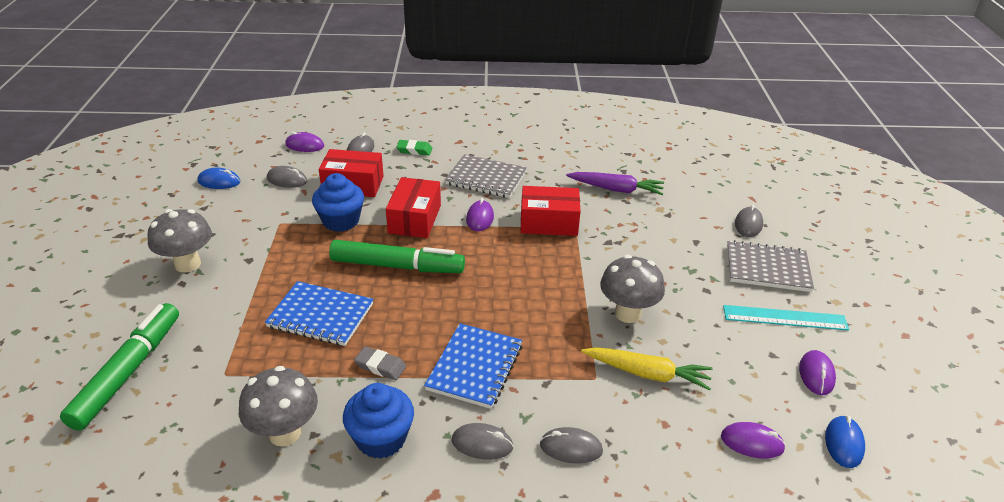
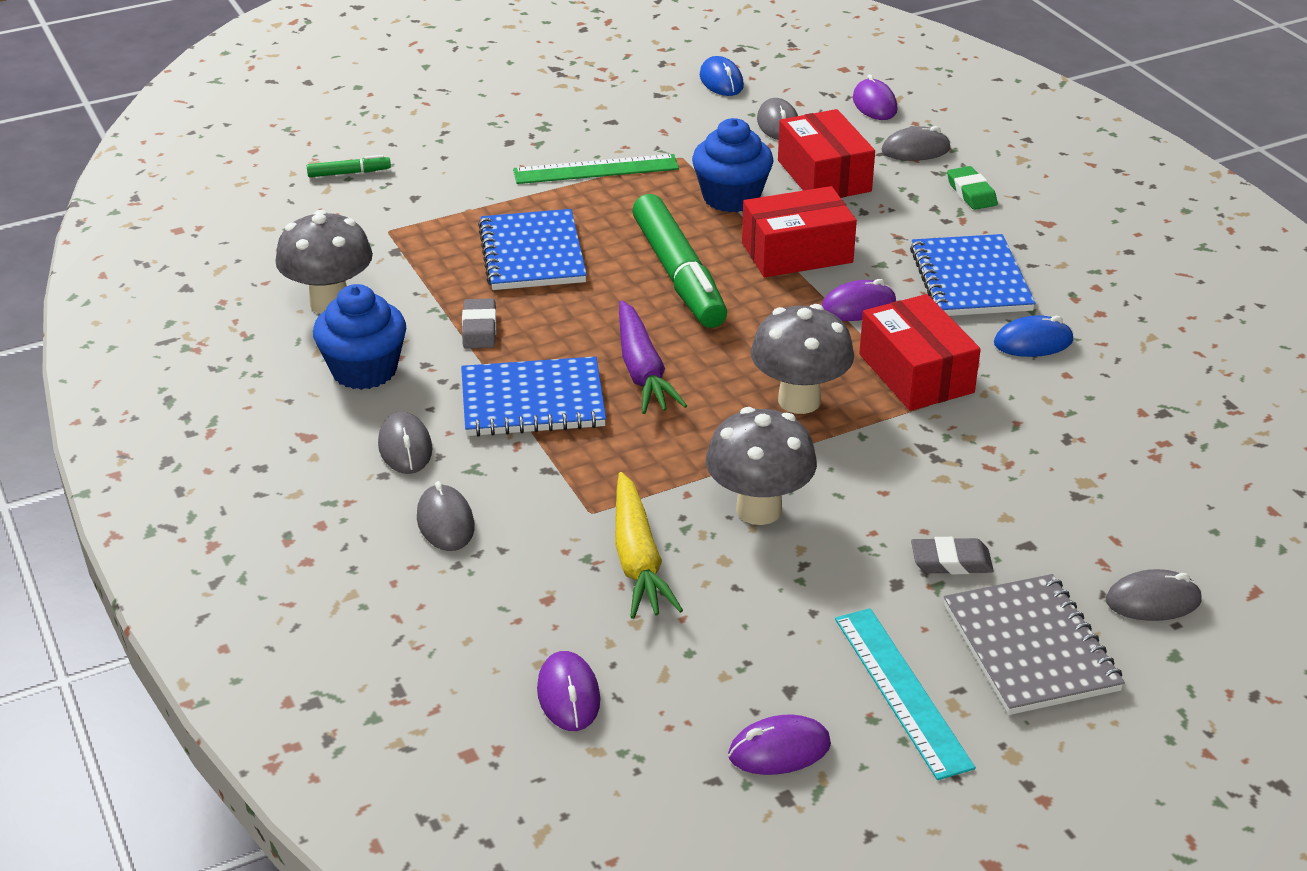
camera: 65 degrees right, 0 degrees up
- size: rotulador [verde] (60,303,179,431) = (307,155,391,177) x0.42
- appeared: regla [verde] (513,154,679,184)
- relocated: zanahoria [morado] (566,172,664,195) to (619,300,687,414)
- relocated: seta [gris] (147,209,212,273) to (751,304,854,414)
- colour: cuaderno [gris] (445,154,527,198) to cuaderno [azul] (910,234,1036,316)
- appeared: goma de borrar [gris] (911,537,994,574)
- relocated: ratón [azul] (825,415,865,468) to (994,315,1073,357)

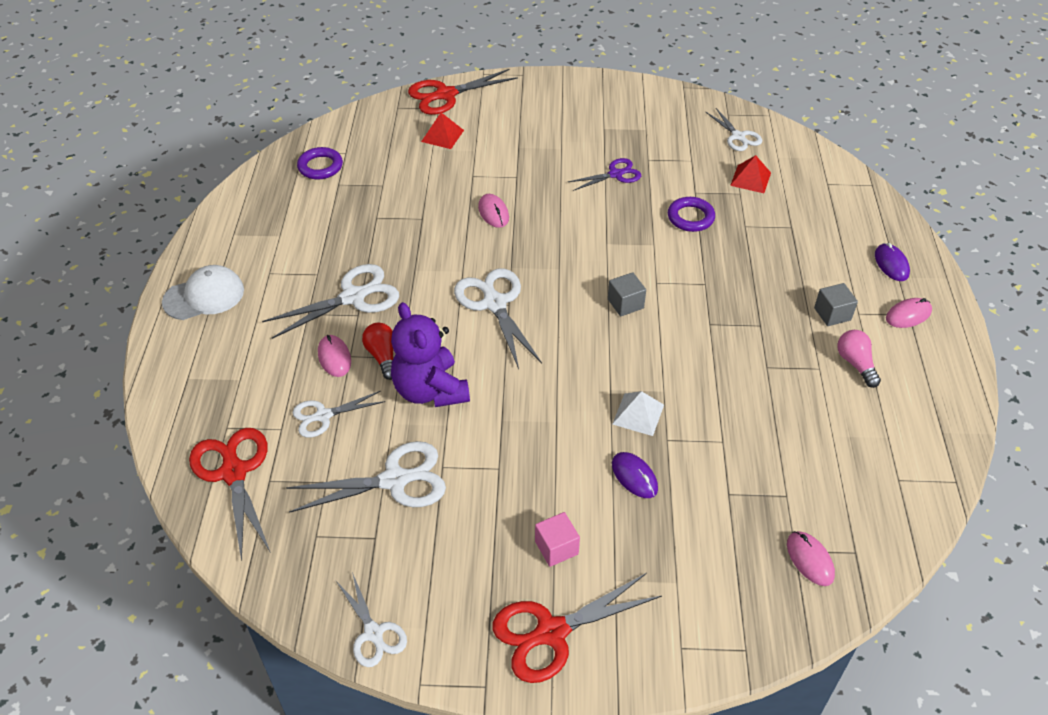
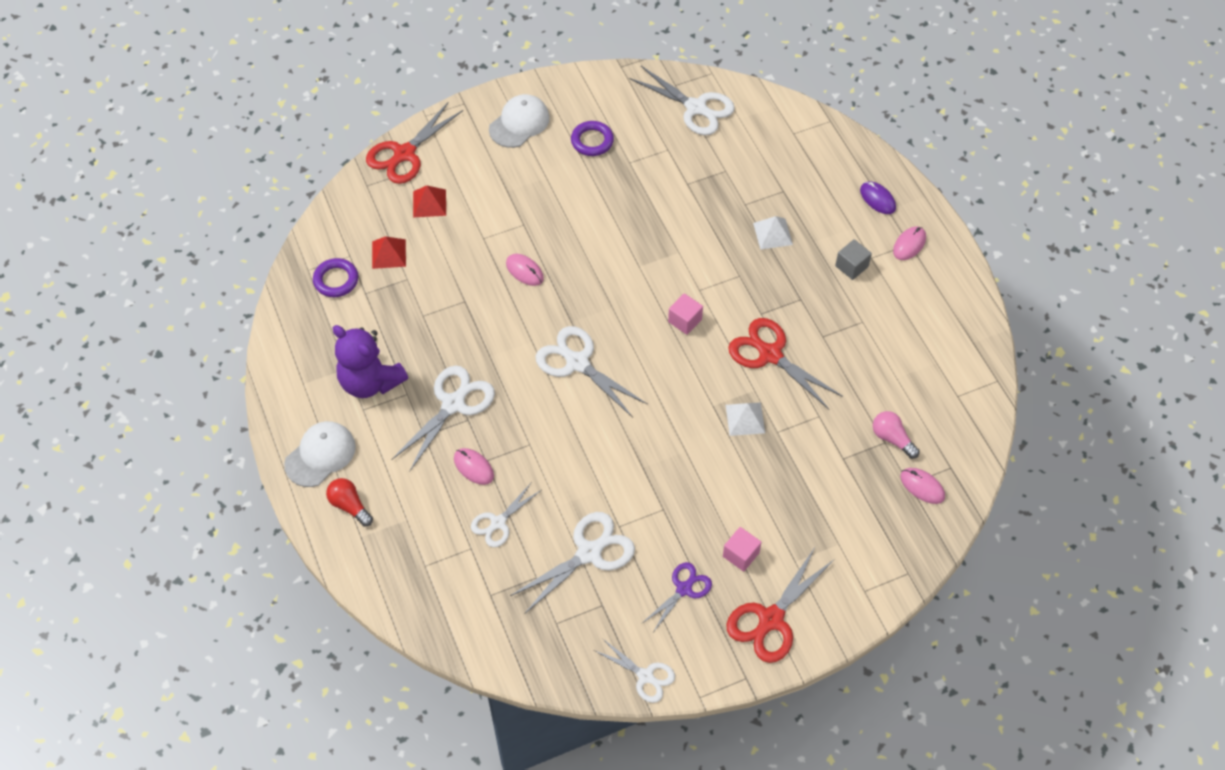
camera: 25 degrees left, 10 degrees up
- relocated: bombilla [rojo] (362,323,393,380) to (326,478,373,527)
- relocated: osito [morado] (391,302,470,407) to (333,325,408,398)
- relocated: pirámide [rojo] (730,155,771,193) to (372,236,406,269)
- appeared: gorra [blanco] (489,94,550,148)
- relocated: anillo [morado] (668,197,715,232) to (571,121,614,156)
- size: tijeras [blanco] (706,108,762,151) = (629,66,735,135) x1.62
- relocated: tijeras [morado] (568,158,641,191) to (642,562,712,631)
- colour: cubo [gris] (608,272,646,316) to cubo [rosa] (668,294,703,335)
- relocated: tijeras [rojo] (189,428,271,561) to (728,318,843,409)
- appeared: pirámide [blanco] (753,216,793,250)
- relocated: bombilla [rosa] (837,330,881,388) to (873,411,920,459)
- missing: ratón [morado] (612,452,658,498)

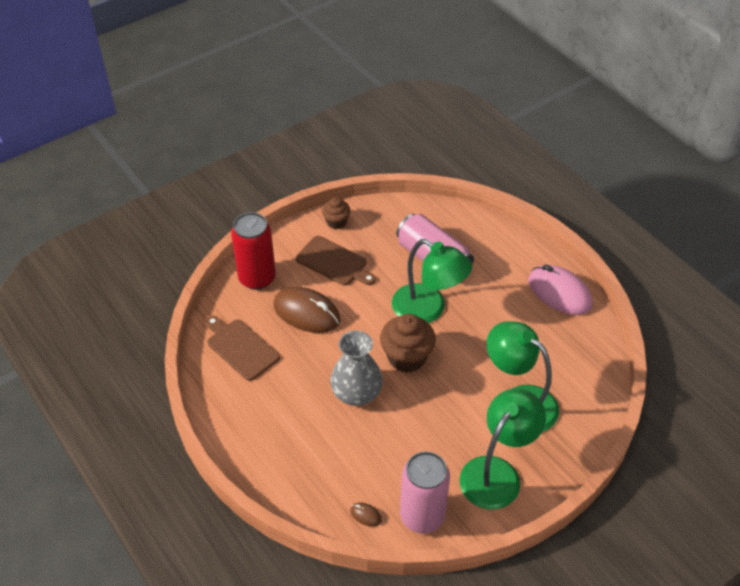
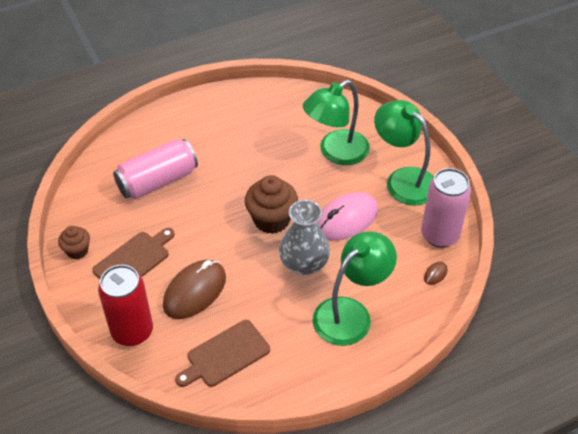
camera: 80 degrees left, 0 degrees up
- relocated: lámpara [verde] (392,239,472,323) to (313,231,397,346)
- relocated: ratón [rosa] (528,265,592,315) to (317,192,378,241)

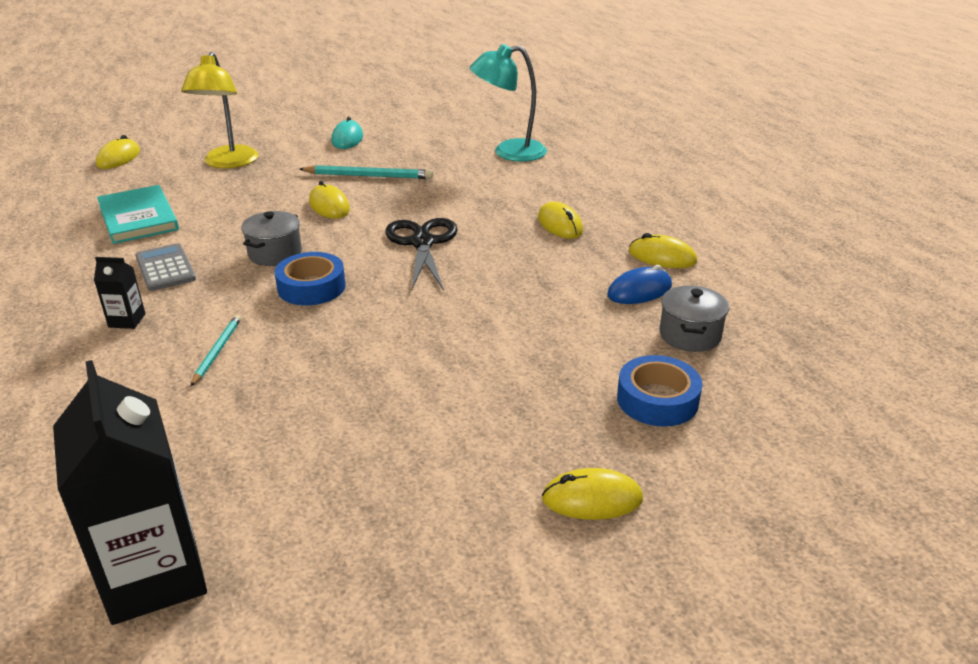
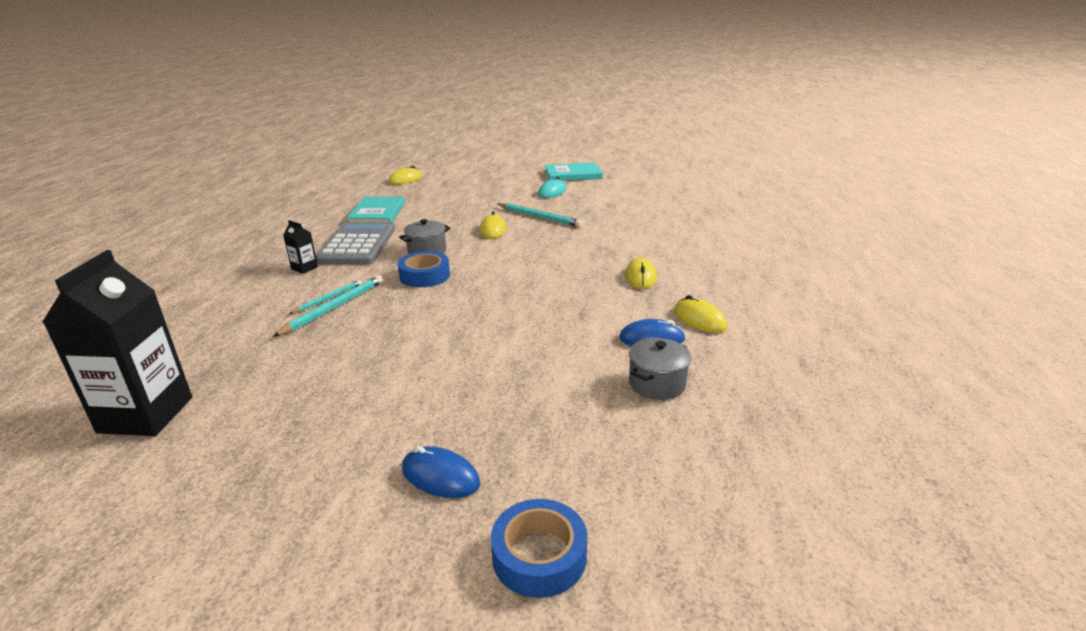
camera: 30 degrees right, 5 degrees down
- appeared: lápiz [turquesa] (273,275,383,337)
- size: calculadora [gris] (135,243,196,291) = (316,222,395,264) x1.76
- colour: ratón [amarillo] (542,468,643,520) to ratón [azul] (402,446,480,498)
- relocated: cinta adhesiva [azul] (617,355,702,427) to (491,499,587,598)
- appeared: libro [turquesa] (545,162,603,181)
- missing: lámpara [amarillo] (181,52,258,169)
- missing: tijeras [negro] (385,218,458,290)
- missing: lámpara [turquesa] (470,44,547,162)

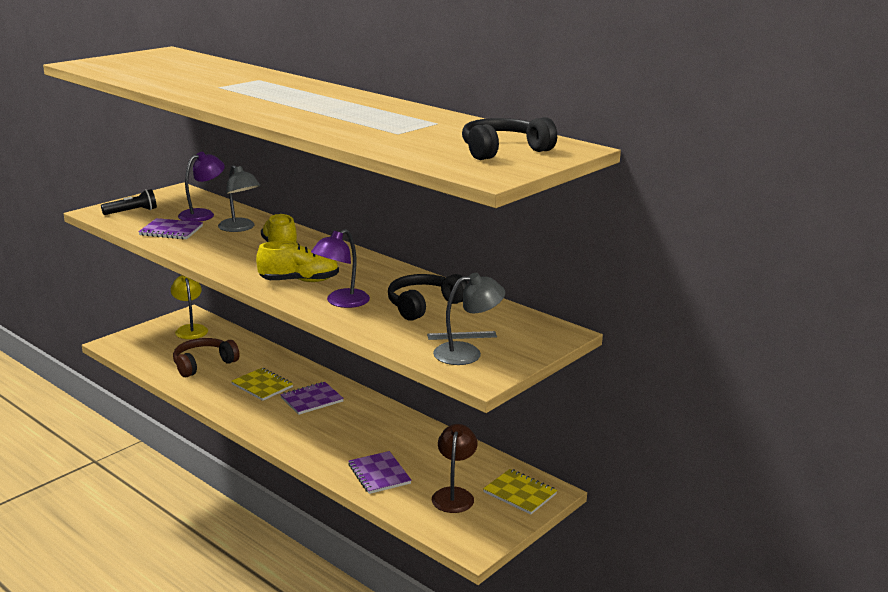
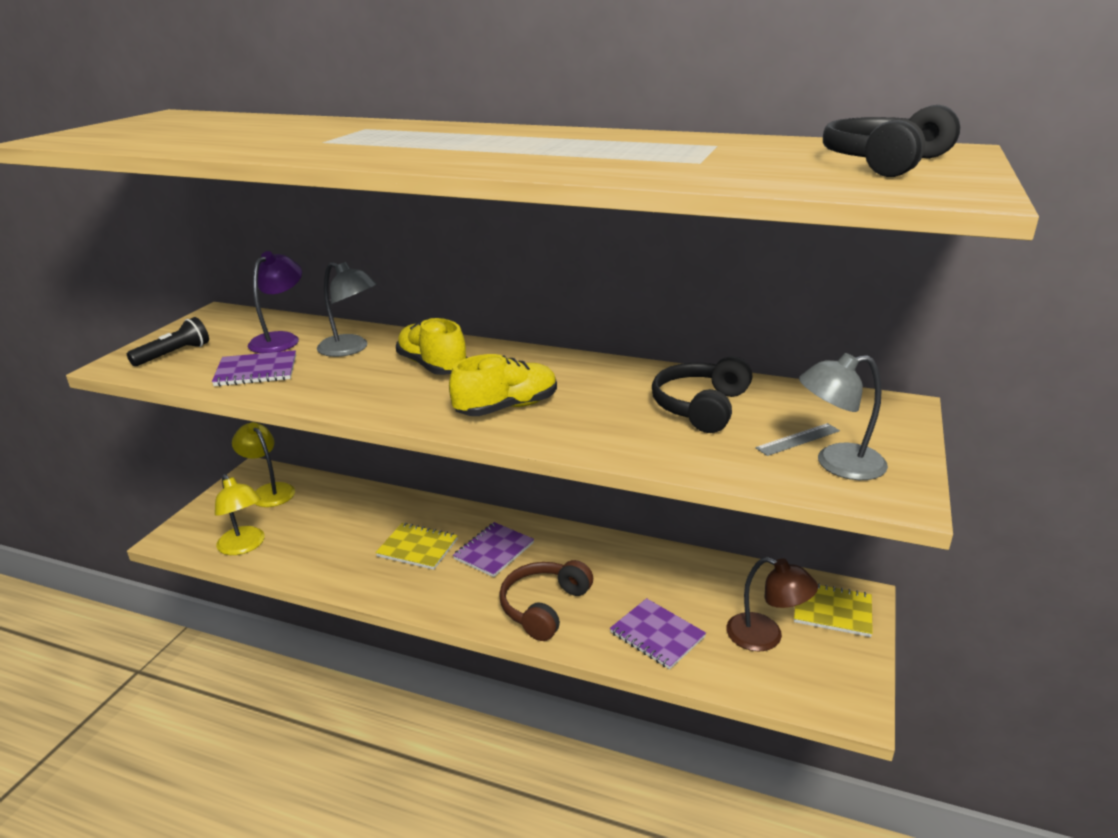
camera: 20 degrees left, 5 degrees up
- appeared: lámpara [amarillo] (215,474,265,555)
- relocated: auriculares [marrón] (173,338,240,377) to (499,560,593,641)
- spun: lámpara [marrón] (432,424,478,513) = (726,557,818,652) 135 degrees clockwise
- spun: lámpara [gris] (433,273,505,365) = (799,353,888,480) 150 degrees counterclockwise
- missing: lámpara [morado] (311,229,370,308)

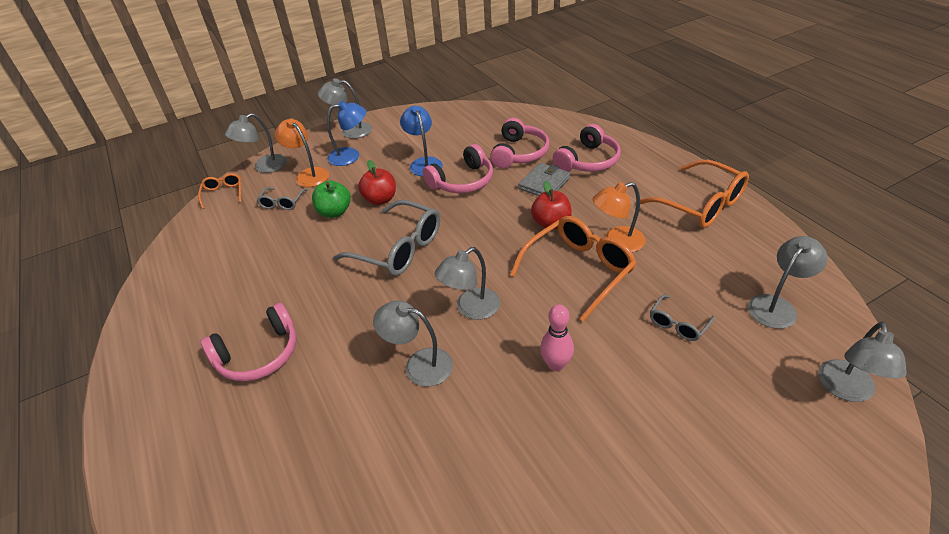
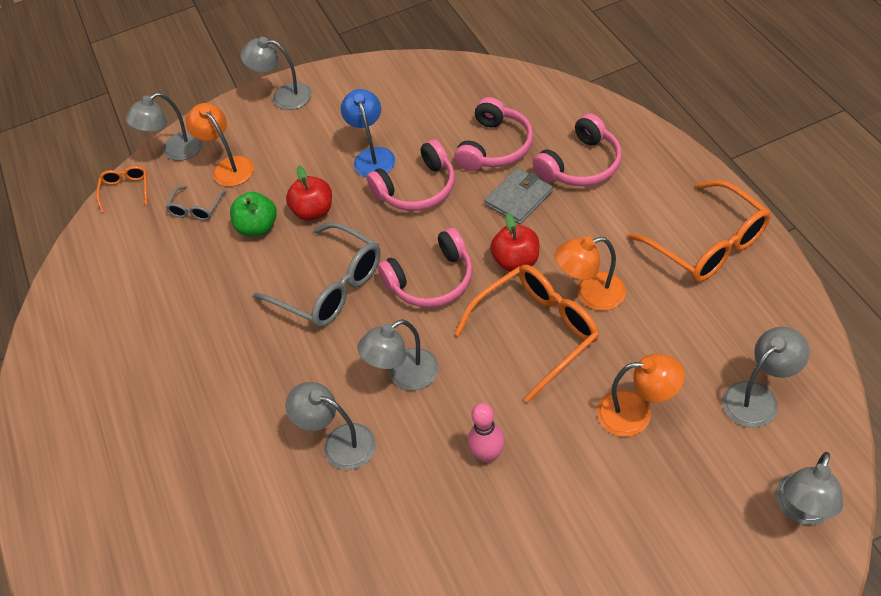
camera: 10 degrees right, 10 degrees up
- relocated: auriculares [rosa] (201,303,296,381) to (378,228,473,308)
- exchanged: gafas [gris] (650,295,715,341) to lámpara [naranja] (597,354,685,437)
- missing: lámpara [azul] (327,101,366,166)

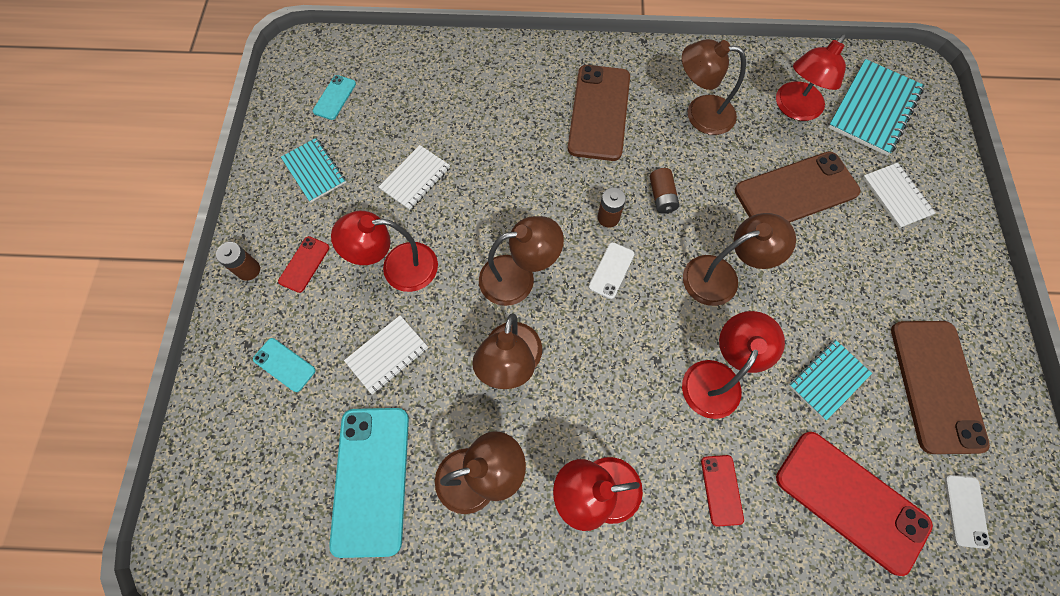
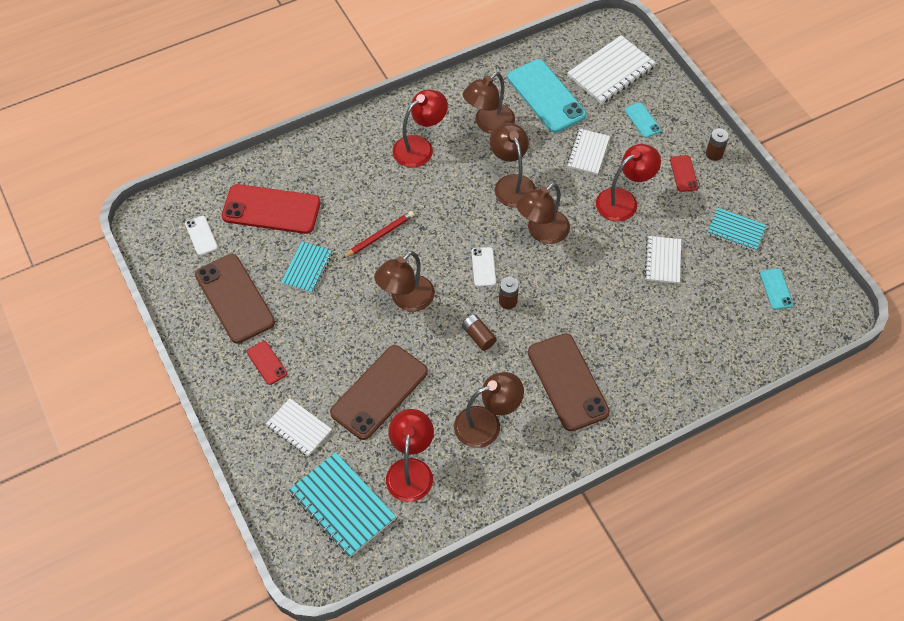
camera: 150 degrees right, 10 degrees down
- relocated: móvil [rojo] (701,455,744,527) to (247,341,287,385)
- spun: cuaderno [turquesa] (828,59,924,156) = (289,452,396,558) 45 degrees counterclockwise
- exchanged: lámpara [rojo] (682,311,785,419) to lápiz [rojo] (342,211,414,259)
- appeared: cuaderno [blanco] (567,35,656,104)
- spun: móvil [turquesa] (253,338,316,392) = (625,102,661,138) 60 degrees clockwise

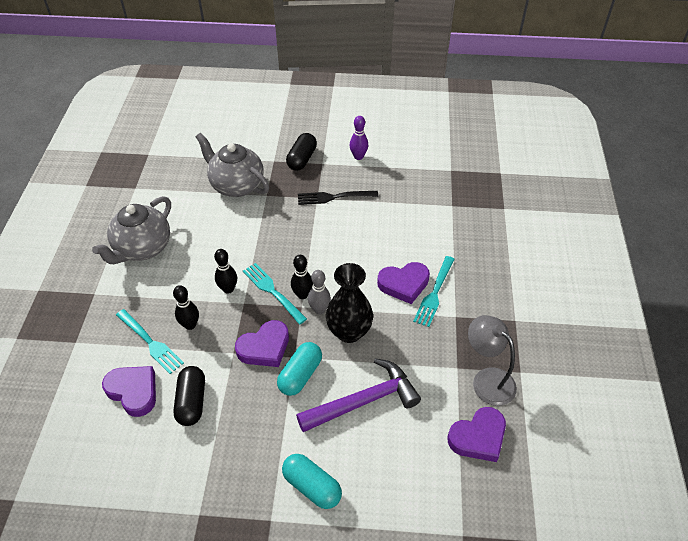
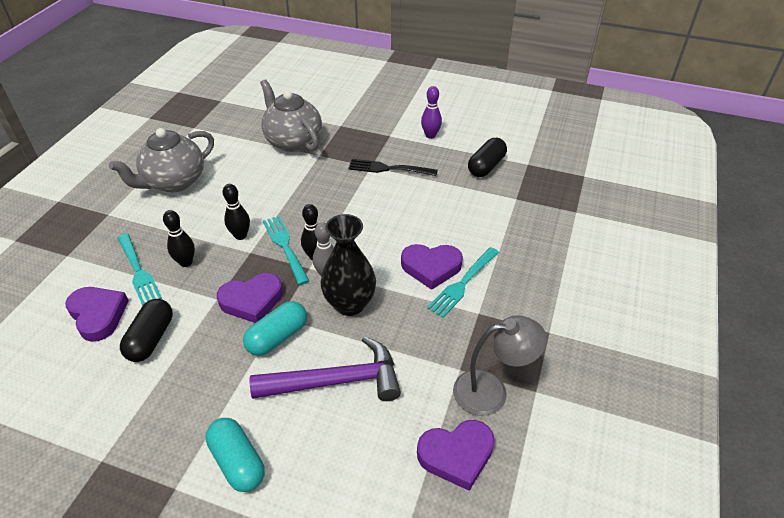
camera: 15 degrees right, 5 degrees down
- spun: lámpara [gris] (468,315,517,406) = (453,315,547,416) 105 degrees clockwise
- relocated: cápsula [negro] (286,133,317,171) to (468,138,507,177)

